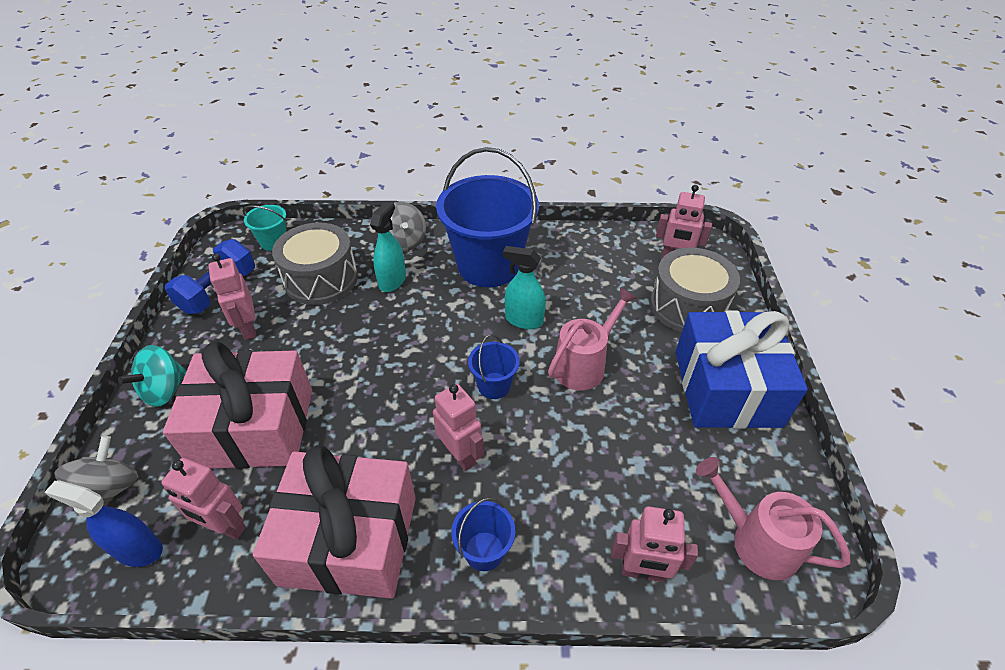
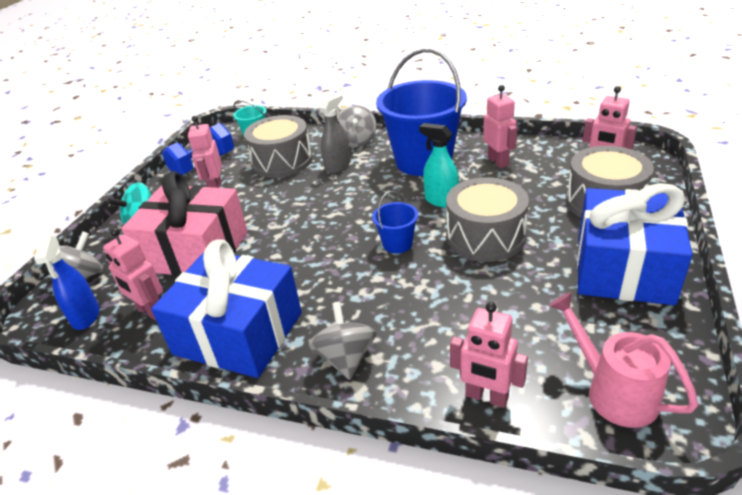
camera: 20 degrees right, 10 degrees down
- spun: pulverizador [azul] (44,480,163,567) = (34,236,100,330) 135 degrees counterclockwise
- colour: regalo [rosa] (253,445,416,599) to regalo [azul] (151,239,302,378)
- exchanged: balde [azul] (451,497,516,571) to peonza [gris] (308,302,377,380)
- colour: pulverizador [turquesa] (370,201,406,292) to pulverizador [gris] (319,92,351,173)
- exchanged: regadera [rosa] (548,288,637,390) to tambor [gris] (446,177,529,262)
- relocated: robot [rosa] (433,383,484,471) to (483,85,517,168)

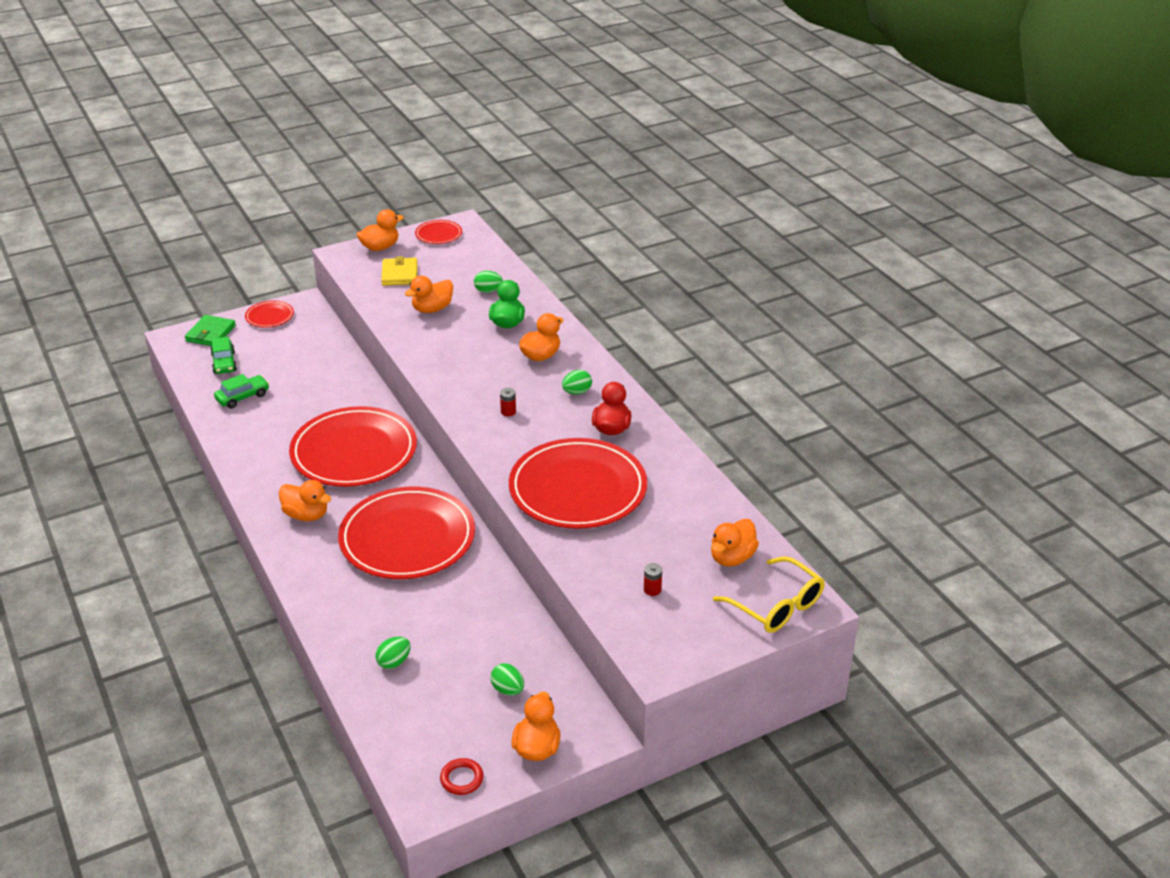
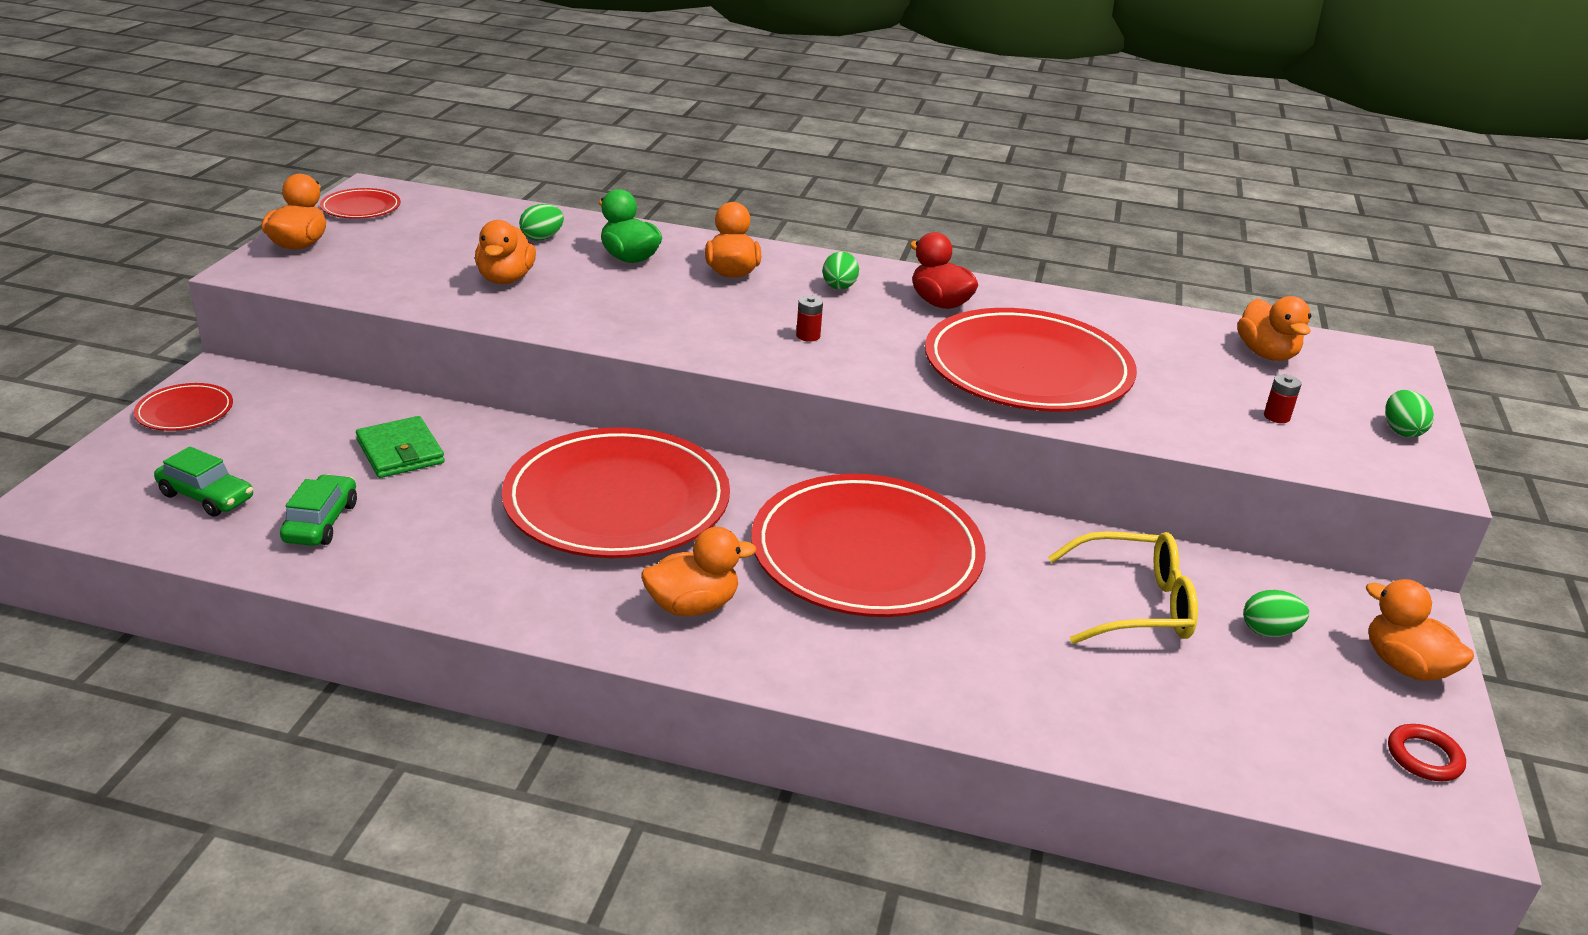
camera: 50 degrees left, 5 degrees down
- relocated: cartera [verde] (185,315,236,346) to (356,416,445,478)
- relocated: gafas [amarillo] (713,556,825,633) to (1048,531,1198,644)
- relocated: huevo [verde] (375,637,411,669) to (1385,390,1434,438)
- missing: cartera [amarillo] (381,256,417,286)

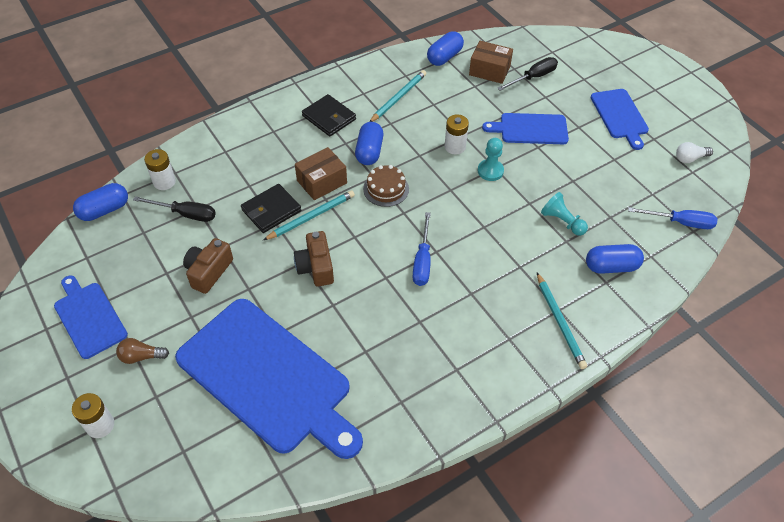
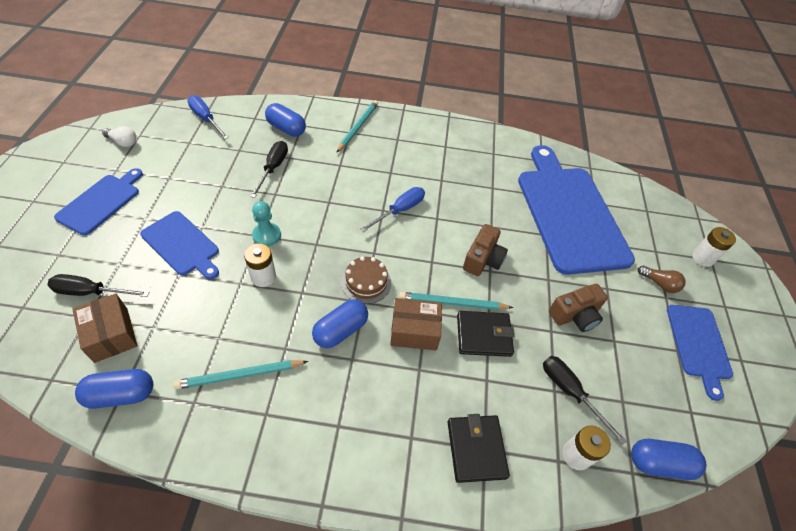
camera: 145 degrees left, 0 degrees up
- exchanged: peón [turquesa] (541,192,588,236) to destornillador [negro] (250,141,288,198)
- relocated: cartera [negro] (302,94,356,136) to (448,414,510,483)

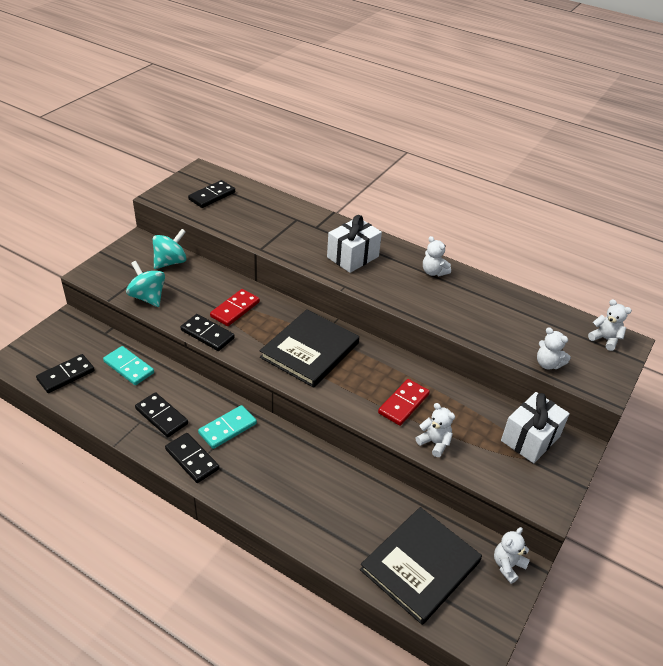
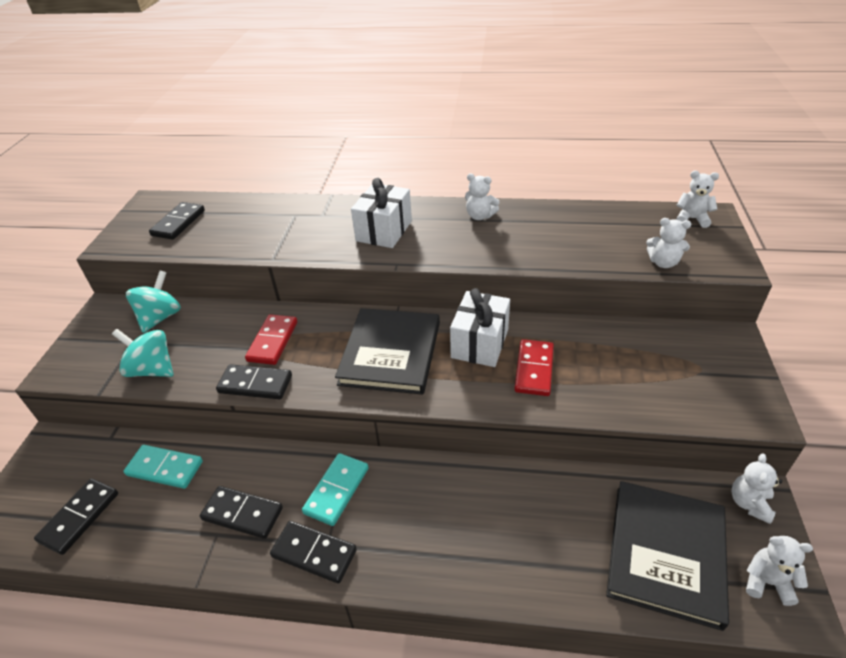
camera: 20 degrees left, 0 degrees up
- relocated: regalo [blanco] (501,392,570,463) to (450,288,510,367)
- relocated: osito [blanco] (416,403,455,457) to (746,536,813,606)

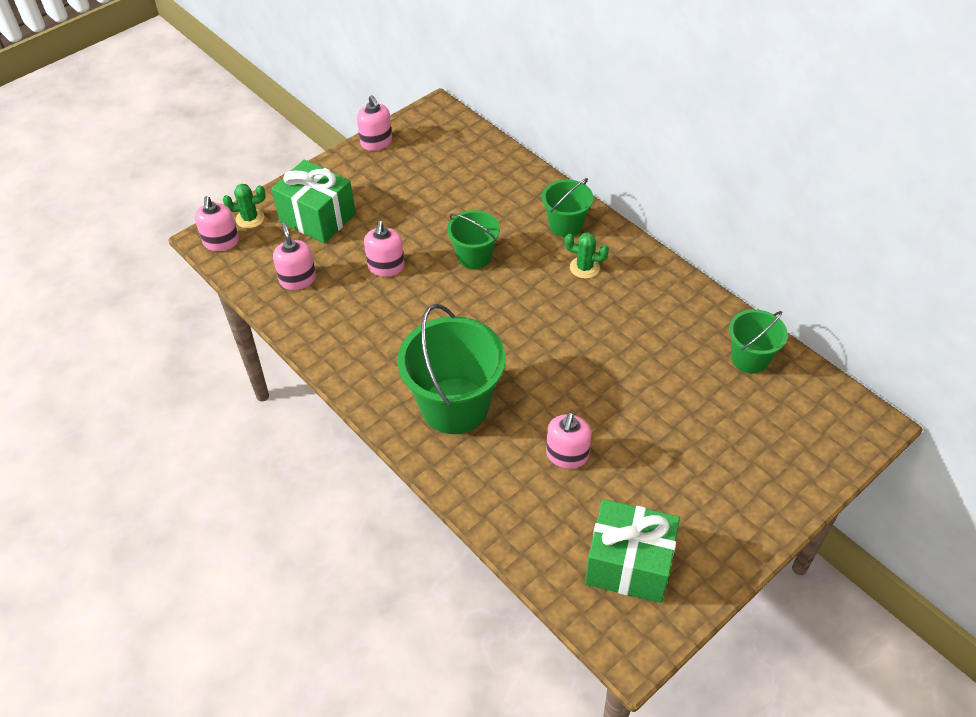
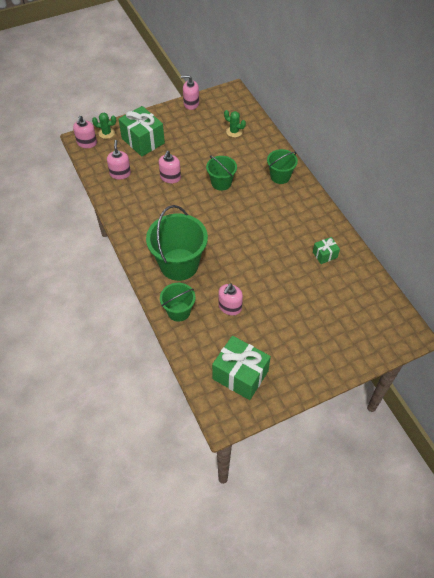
camera: 15 degrees right, 5 degrees up
- relocated: balde [verde] (729,309,788,374) to (160,283,195,322)
- spun: dispensador de jabón [rosa] (357,95,392,151) = (181,75,199,110) 105 degrees clockwise
- relocated: cactus [verde] (564,232,609,279) to (224,110,246,137)
- appeared: regalo [verde] (313,237,340,264)

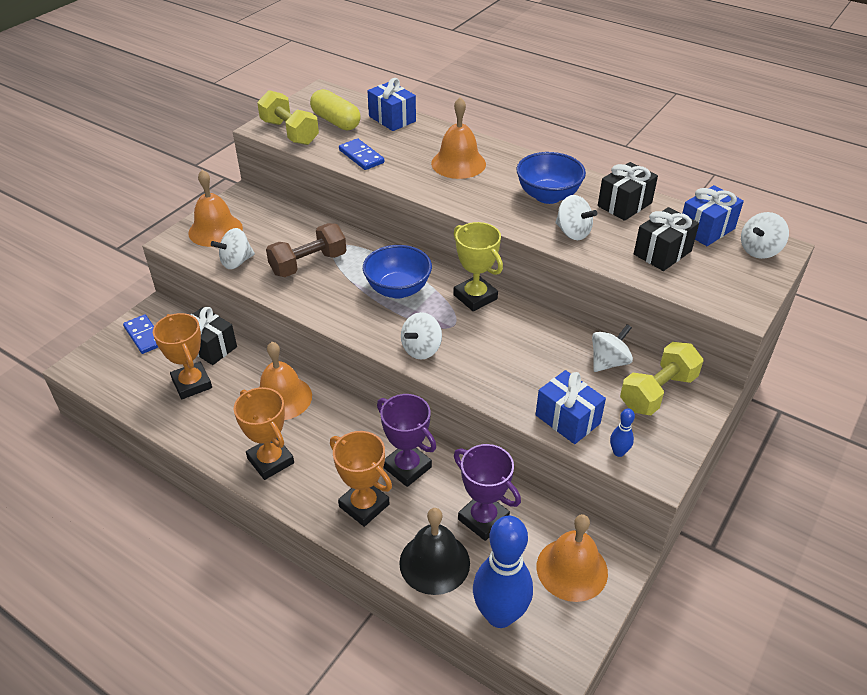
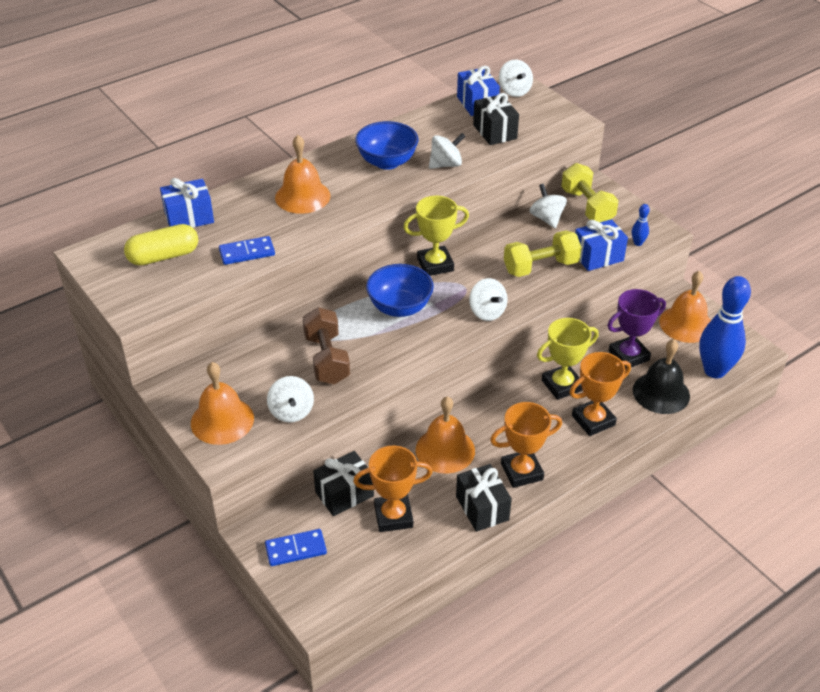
camera: 70 degrees left, 0 degrees up
- relocated: regalo [negro] (598,162,658,221) to (456,464,512,532)
- relocated: mancuerna [amarillo] (257,90,319,145) to (504,231,582,277)
- colour: trofeo [morado] (377,394,436,487) to trofeo [amarillo] (537,318,599,400)

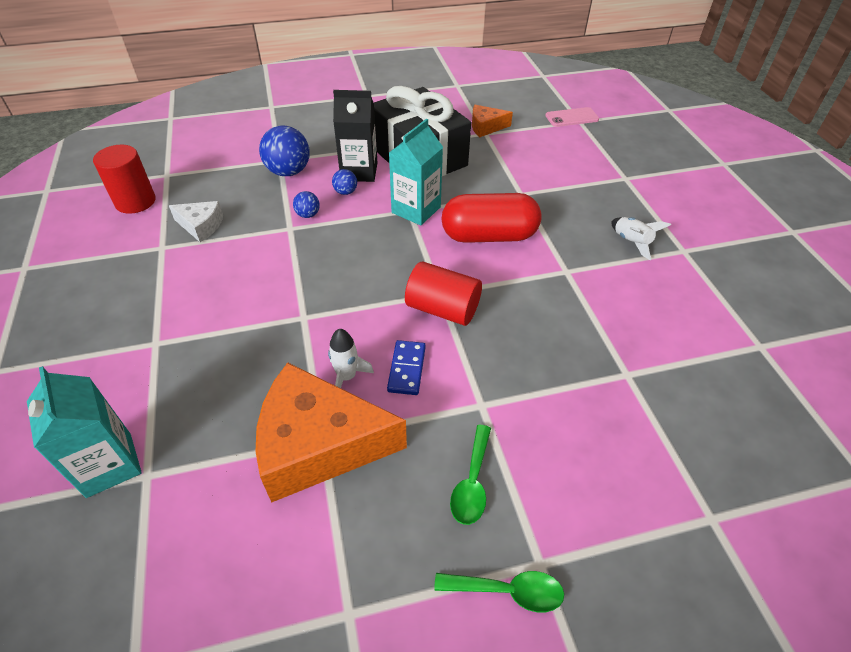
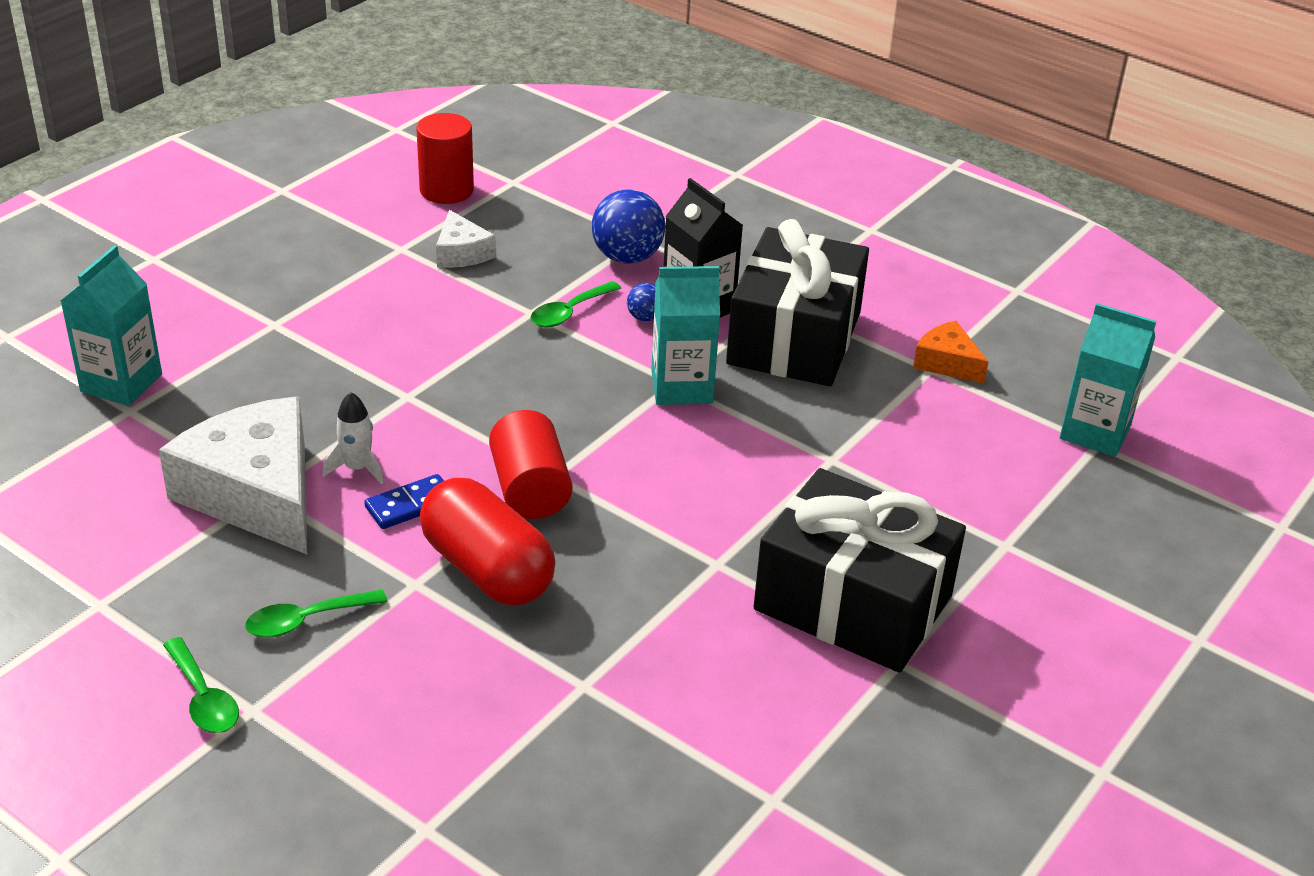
camera: 50 degrees right, 10 degrees down
- colour: queso [naranja] (255,363,407,503) to queso [blanco] (159,397,307,554)
- relocated: cápsula [rojo] (442,193,542,243) to (420,478,556,605)
- exchanged: pelota [azul] (293,191,320,218) to cuchara [verde] (530,281,621,328)
- exchanged: cohete [blanco] (611,217,671,260) to regalo [negro] (754,468,966,673)
- exchanged: móvil [rosa] (545,107,599,127) to cartón de leche [turquesa] (1060,303,1156,457)

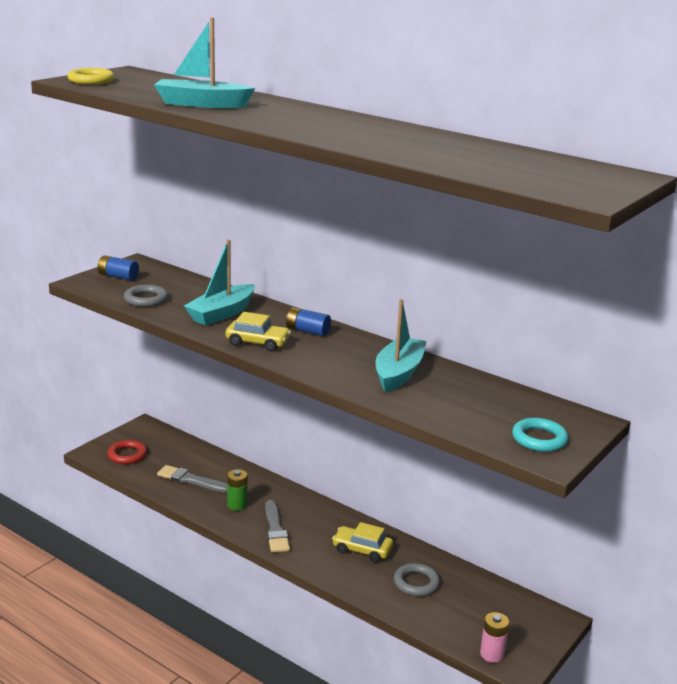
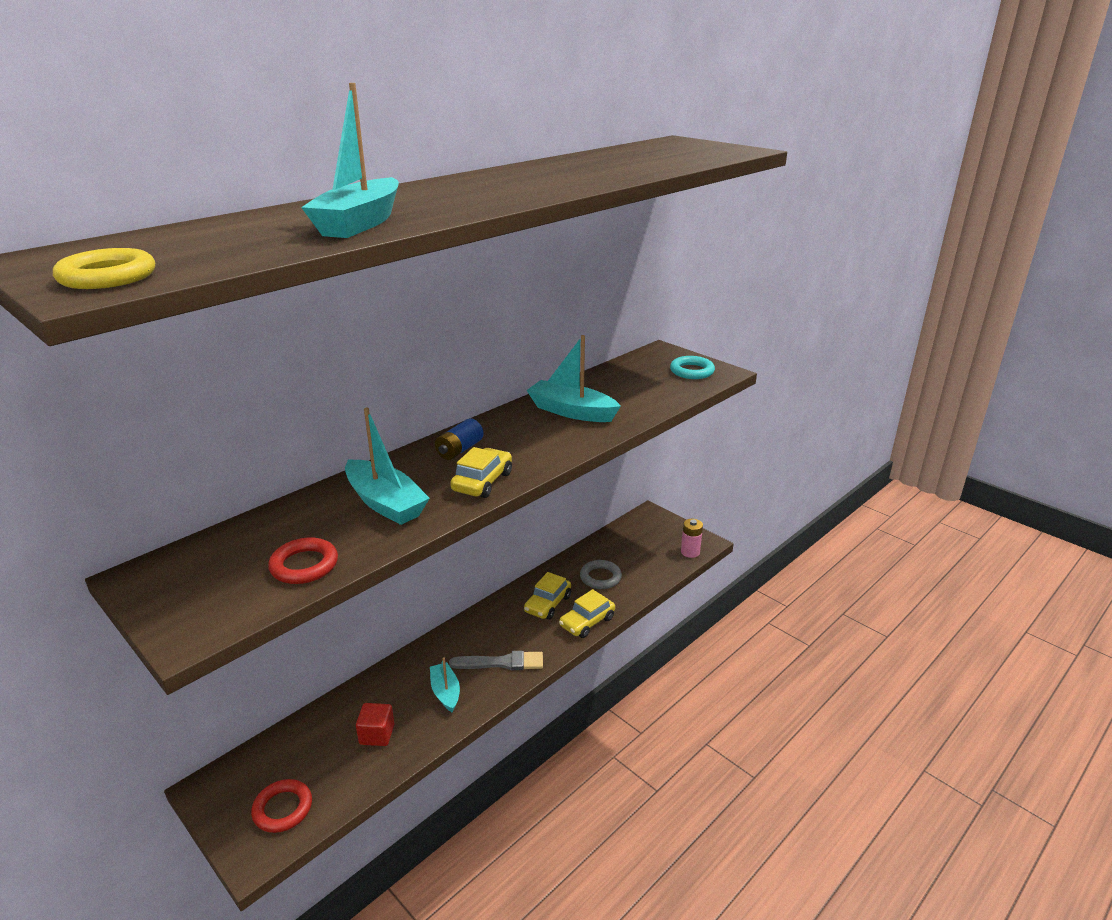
camera: 80 degrees left, 5 degrees up
- colour: anillo [gris] (124,285,168,307) to anillo [rojo] (268,537,338,584)
- exchanged: pincel [gris] (157,465,227,493) to cubo [rojo] (356,703,394,746)
- exchanged: pila [verde] (227,469,247,511) to barco [turquesa] (430,657,460,713)
- appeared: coche [amarillo] (559,589,615,638)
- missing: pila [azul] (98,255,139,281)

